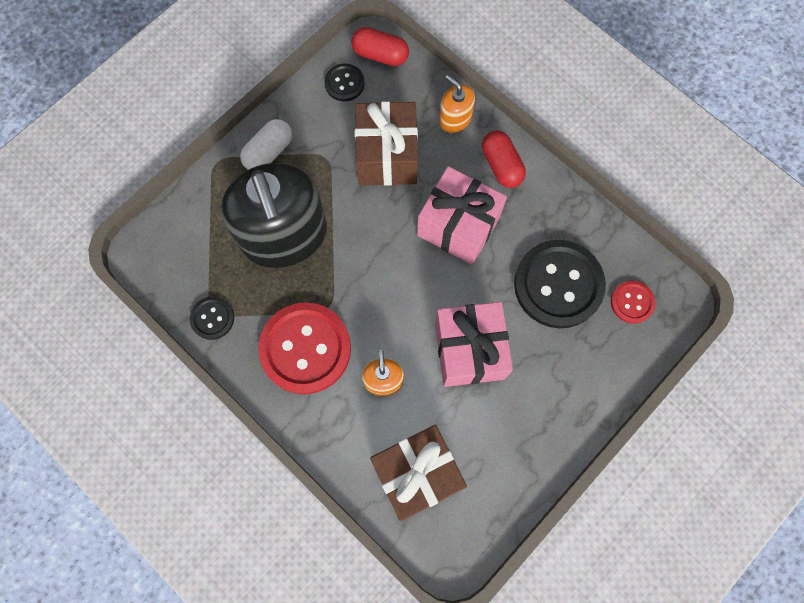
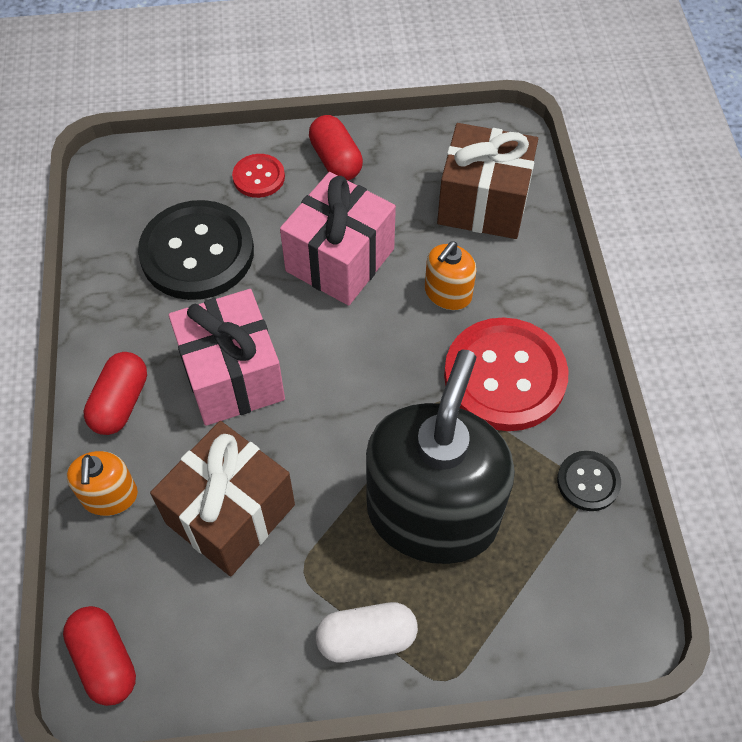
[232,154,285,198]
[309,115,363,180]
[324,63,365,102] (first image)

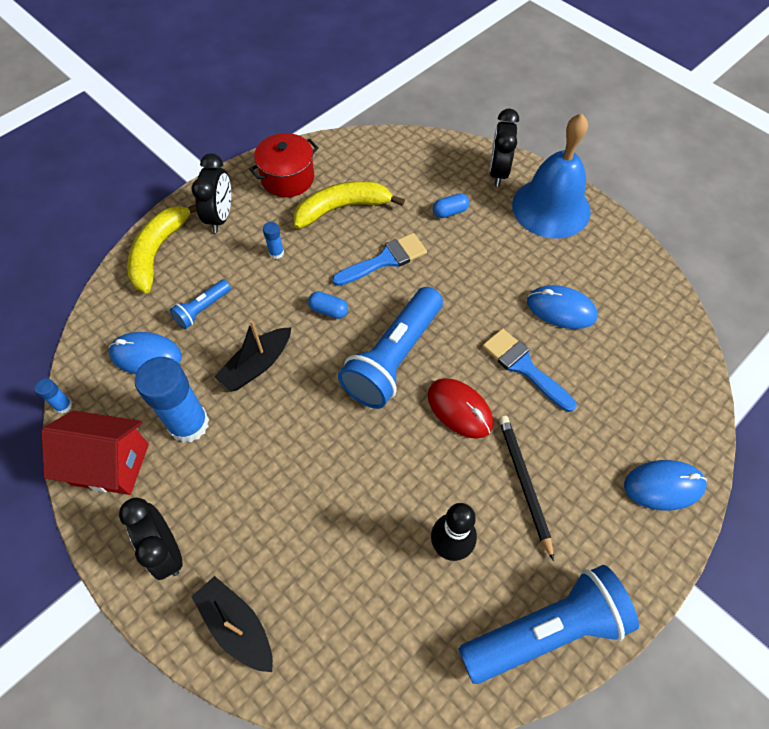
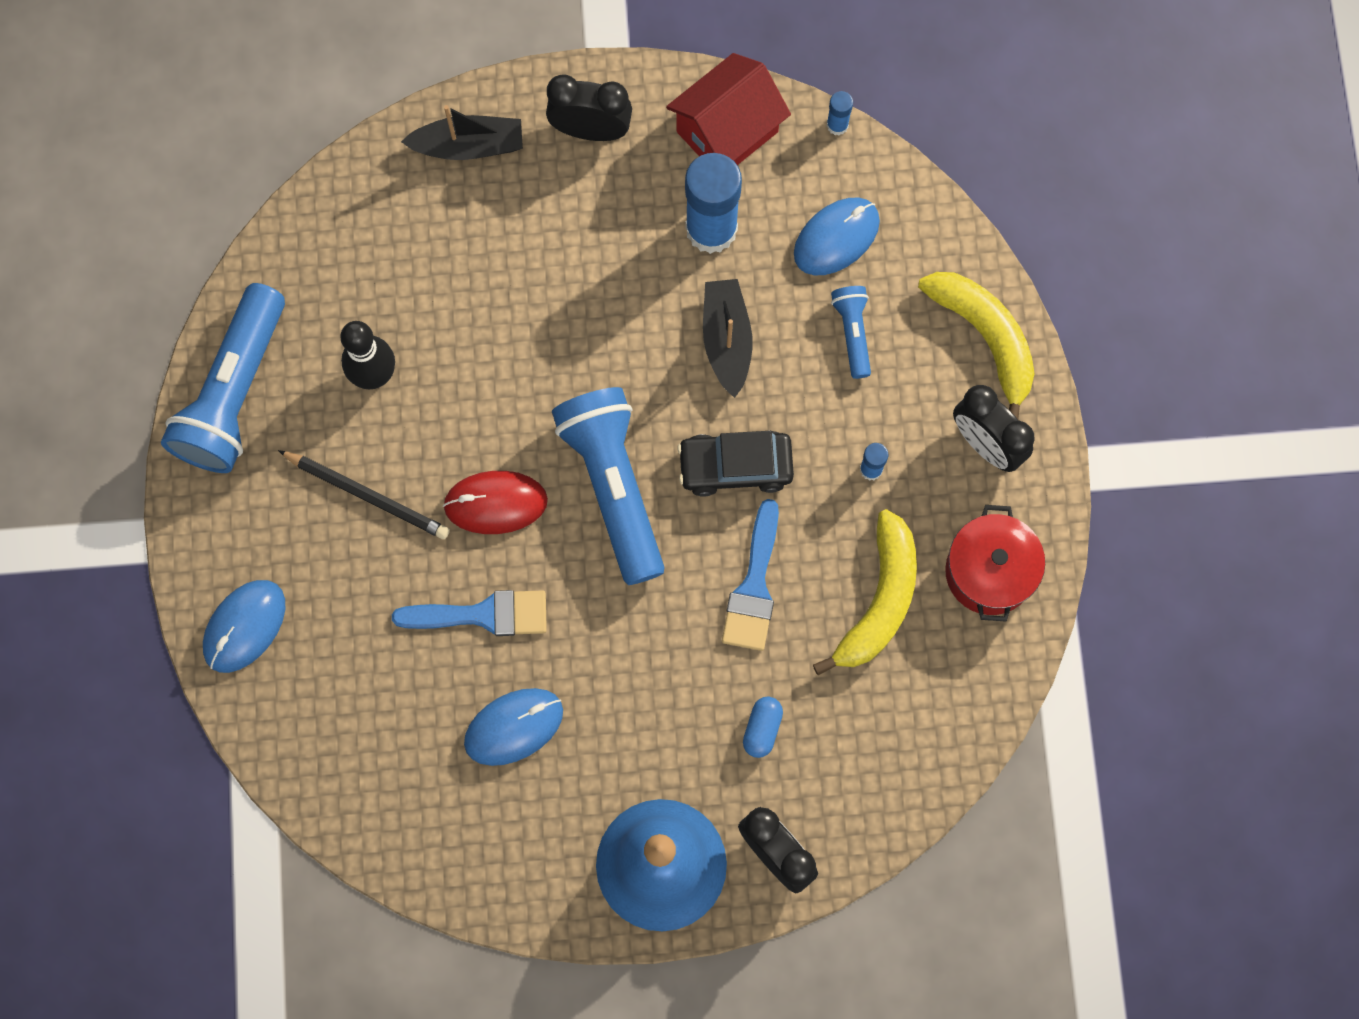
[677,431,794,497]

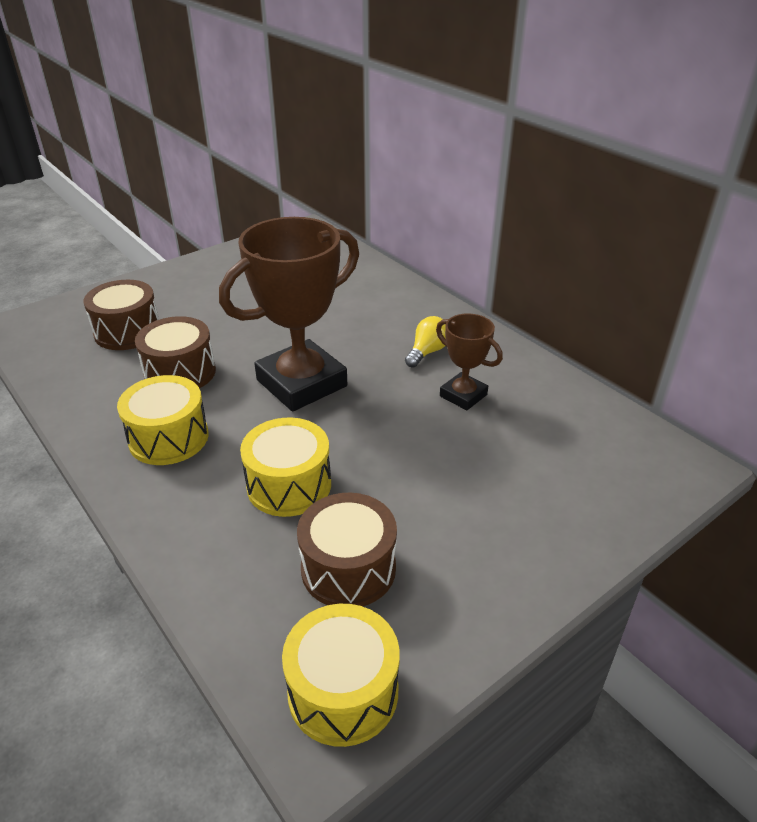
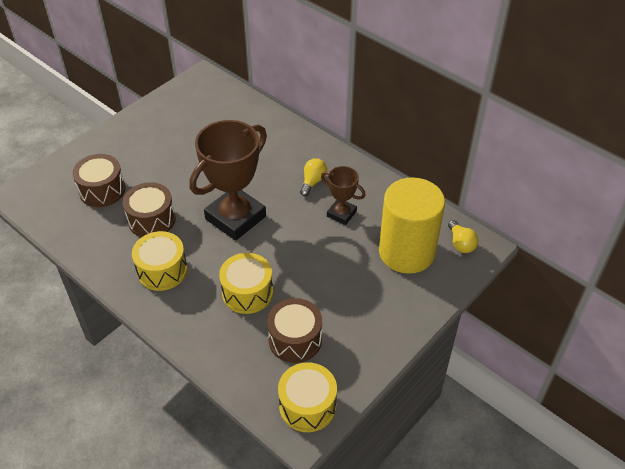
[379,177,445,274]
[448,220,479,253]

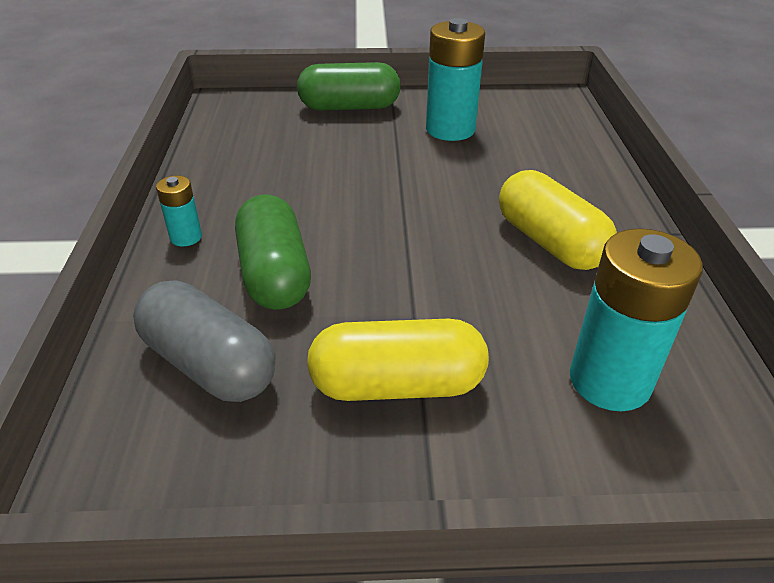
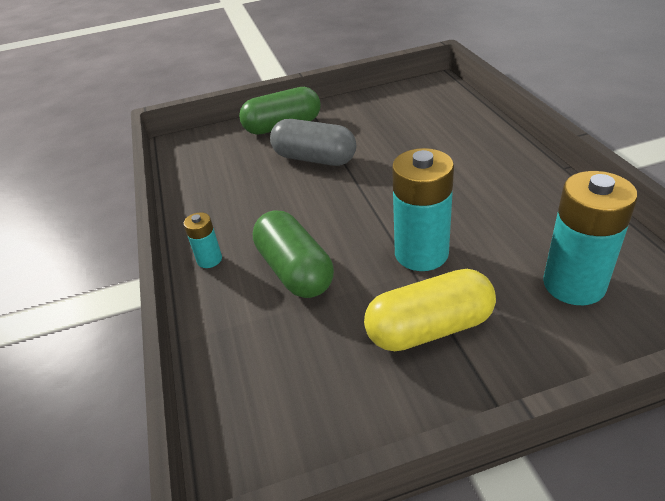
[270,119,356,166]
[392,148,454,271]
[499,170,617,270] (first image)

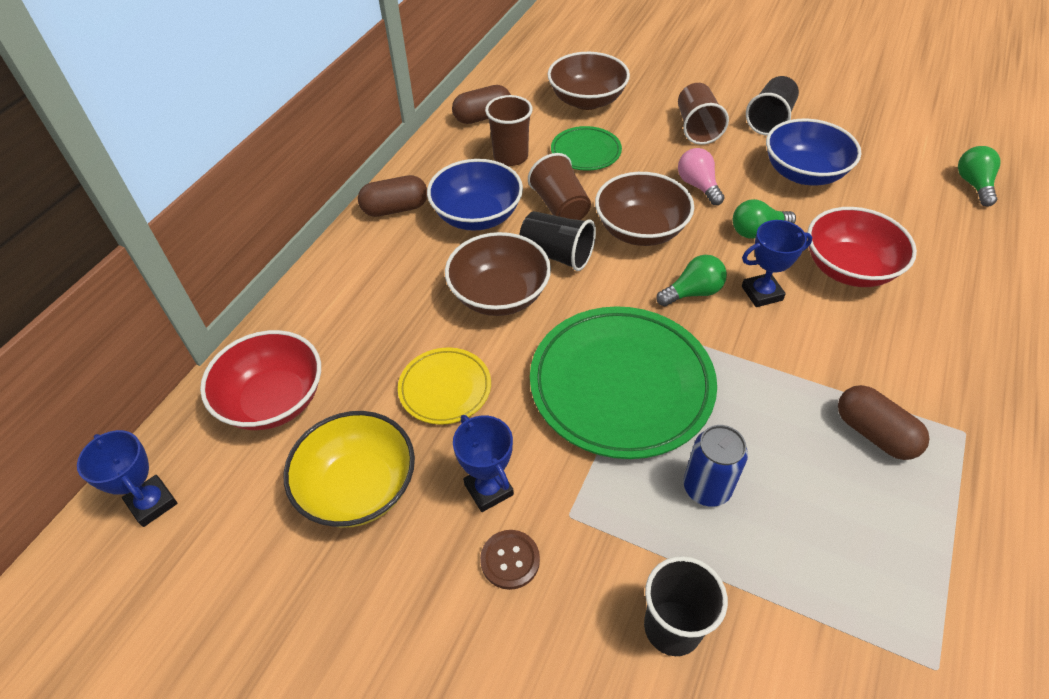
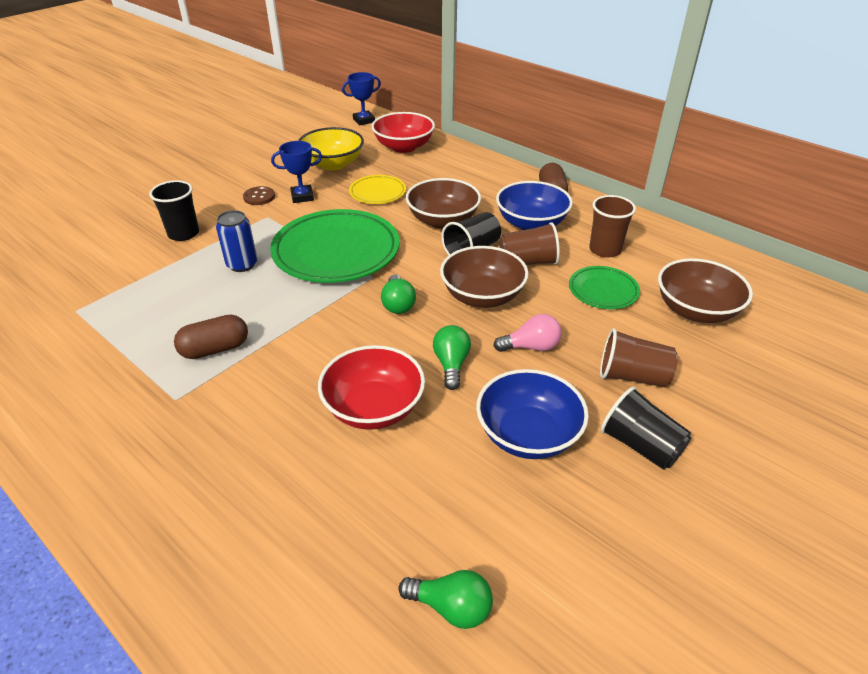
[452,85,511,124] (first image)
[742,220,812,307] (first image)

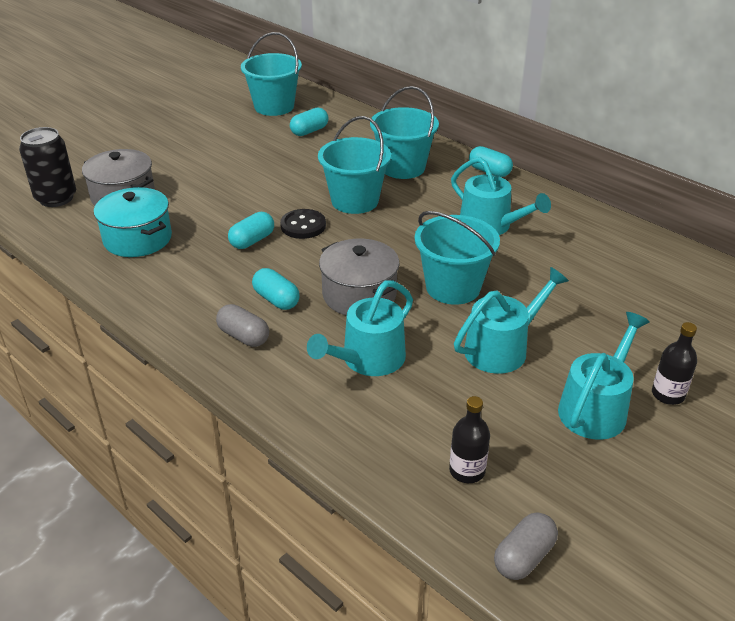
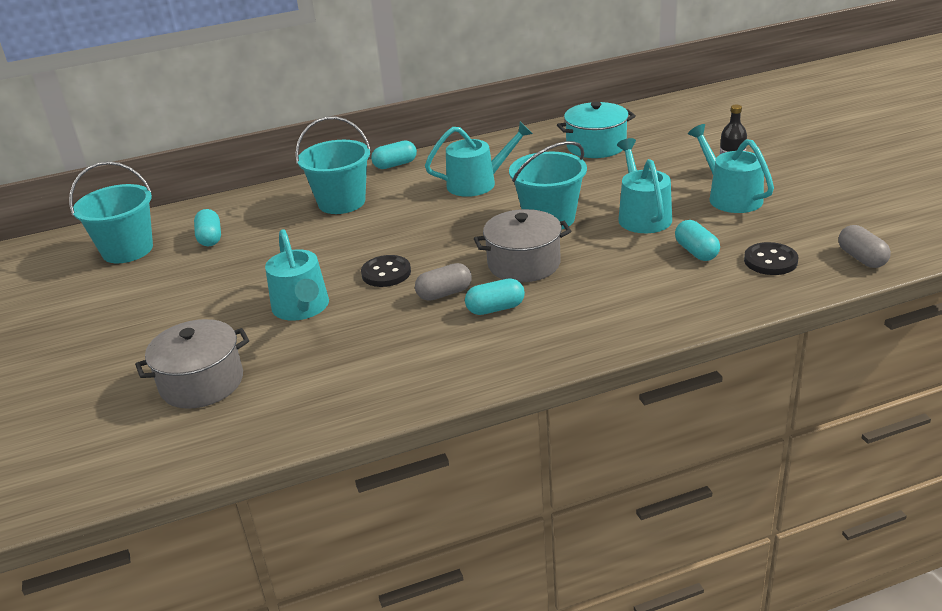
[265,229,329,321]
[415,263,472,301]
[557,102,636,158]
[675,220,720,261]
[744,242,798,275]
[19,127,76,207] (first image)
[318,116,391,214] (first image)

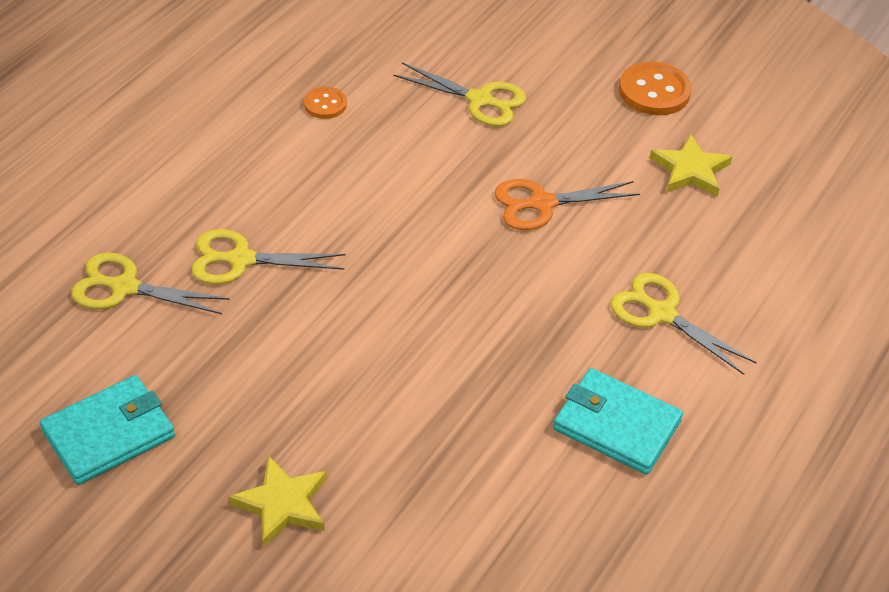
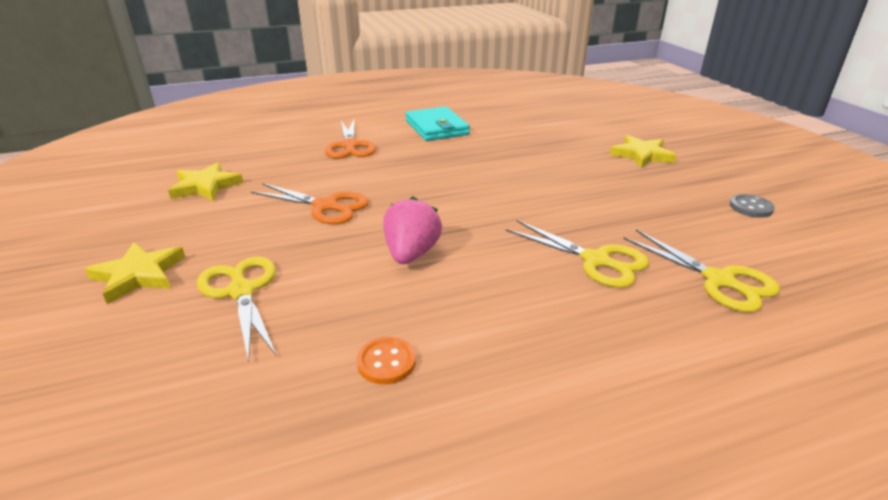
[85,242,185,304]
[325,120,376,159]
[383,196,442,264]
[730,194,775,218]
[619,62,692,115] (first image)

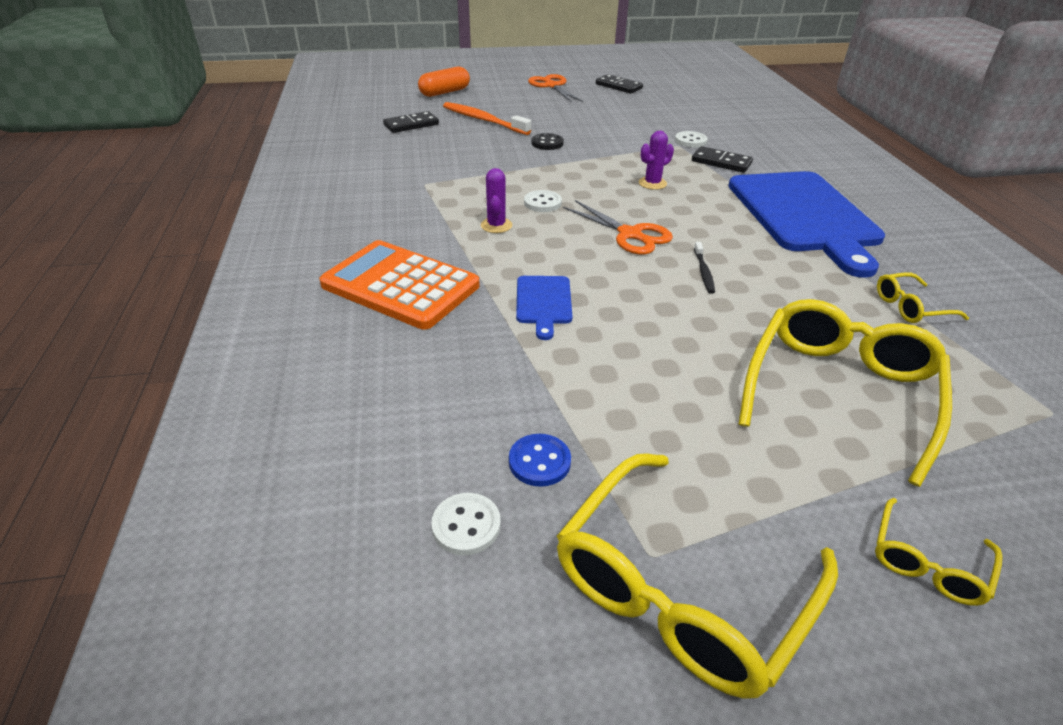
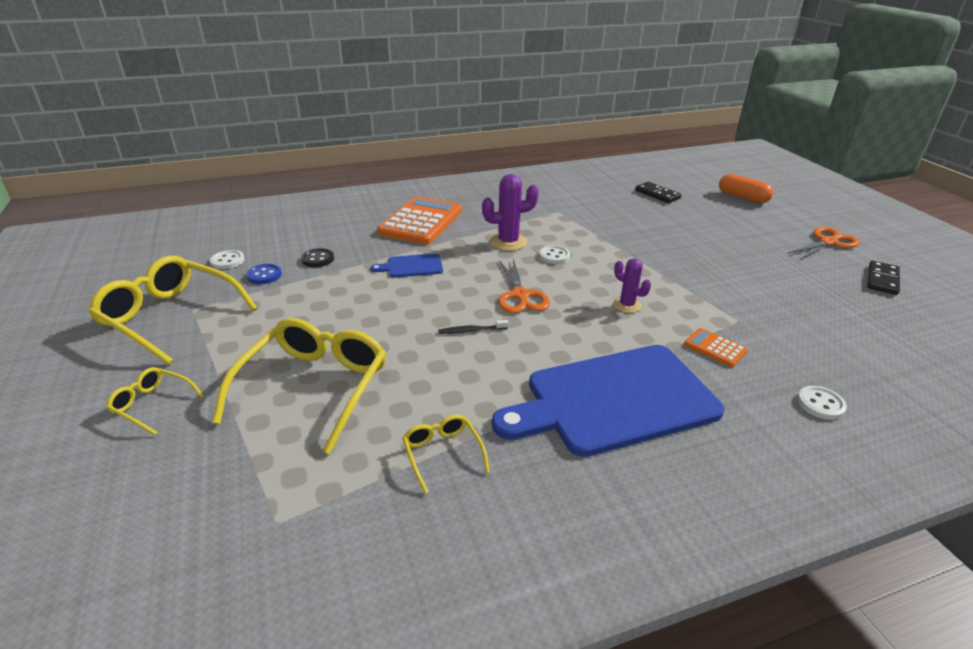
[212,318,386,454]
[301,248,334,267]
[482,174,539,251]
[498,259,550,313]
[684,328,748,367]
[797,386,847,420]
[443,102,531,135] (first image)

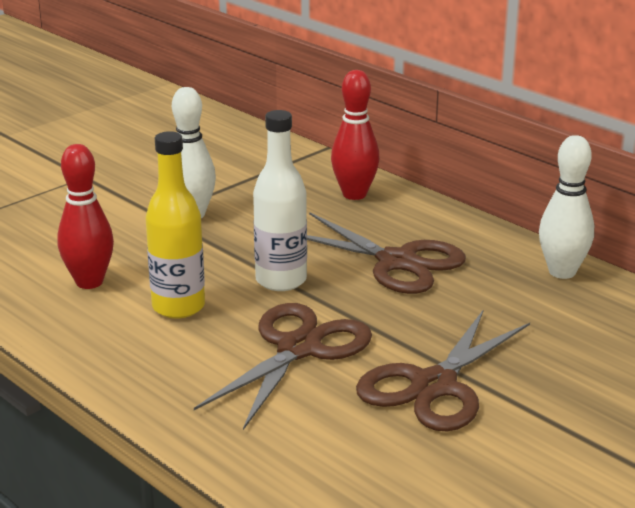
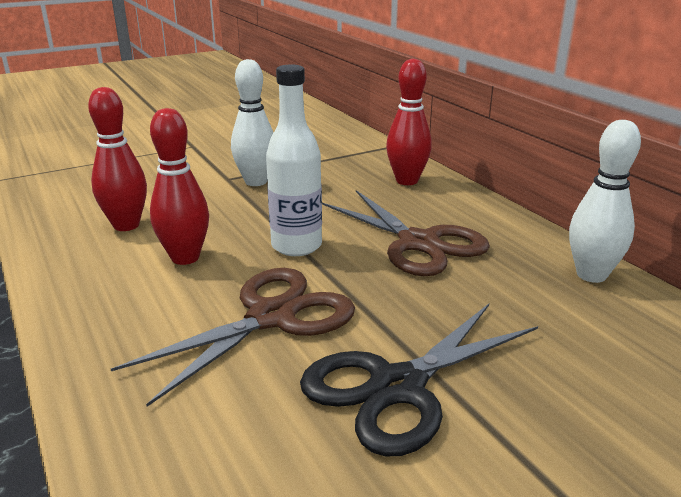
[150,108,209,265]
[300,304,538,457]

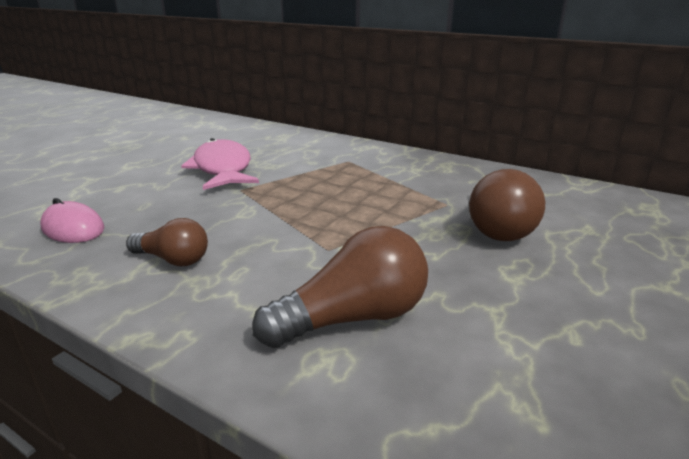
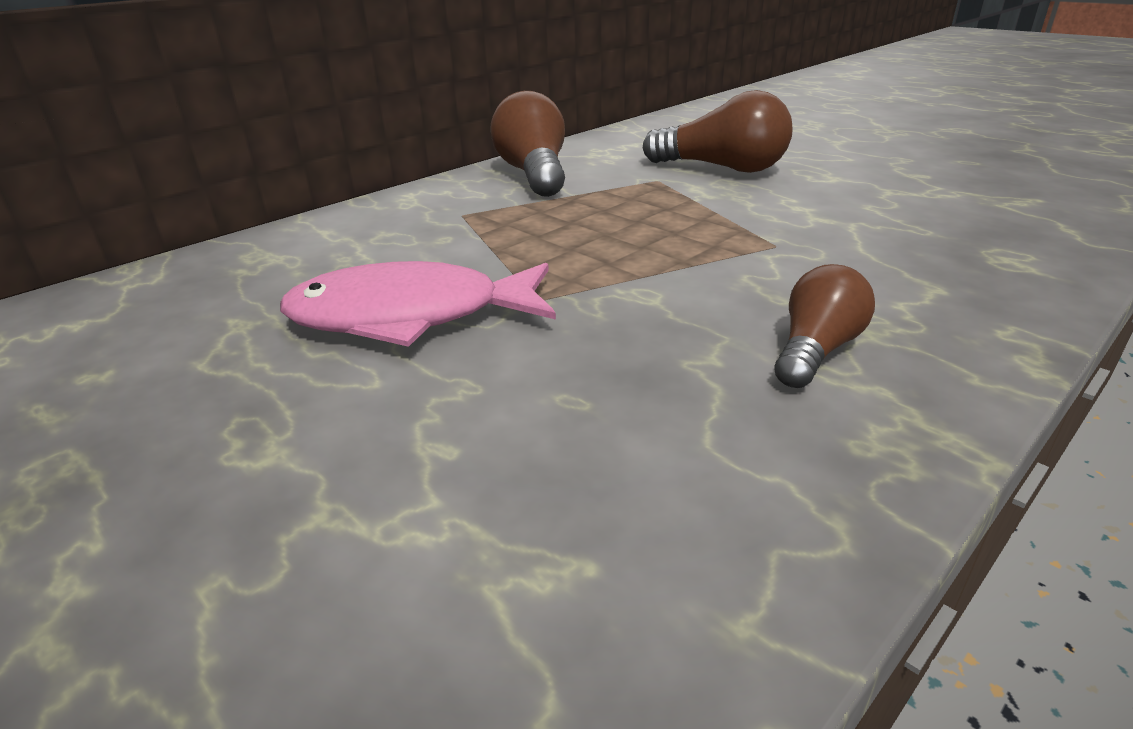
[490,91,565,197]
[40,198,105,243] (first image)

